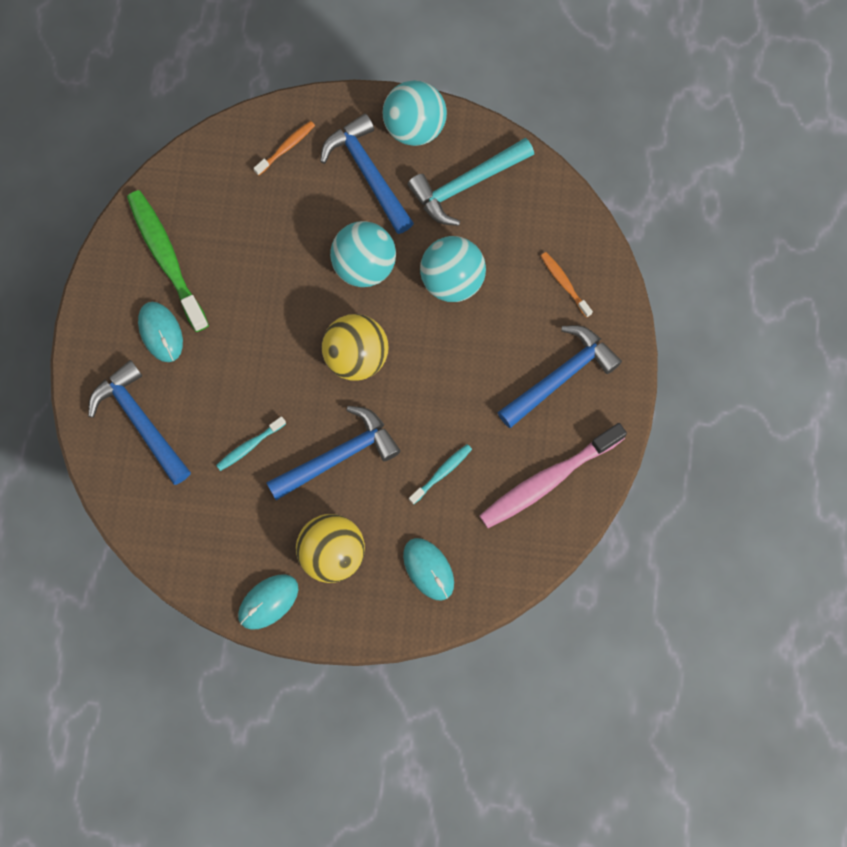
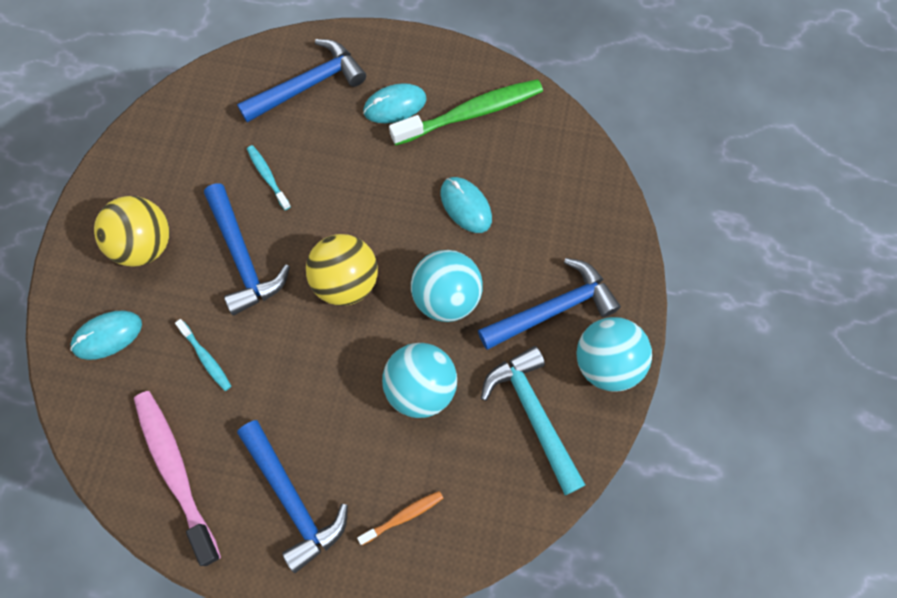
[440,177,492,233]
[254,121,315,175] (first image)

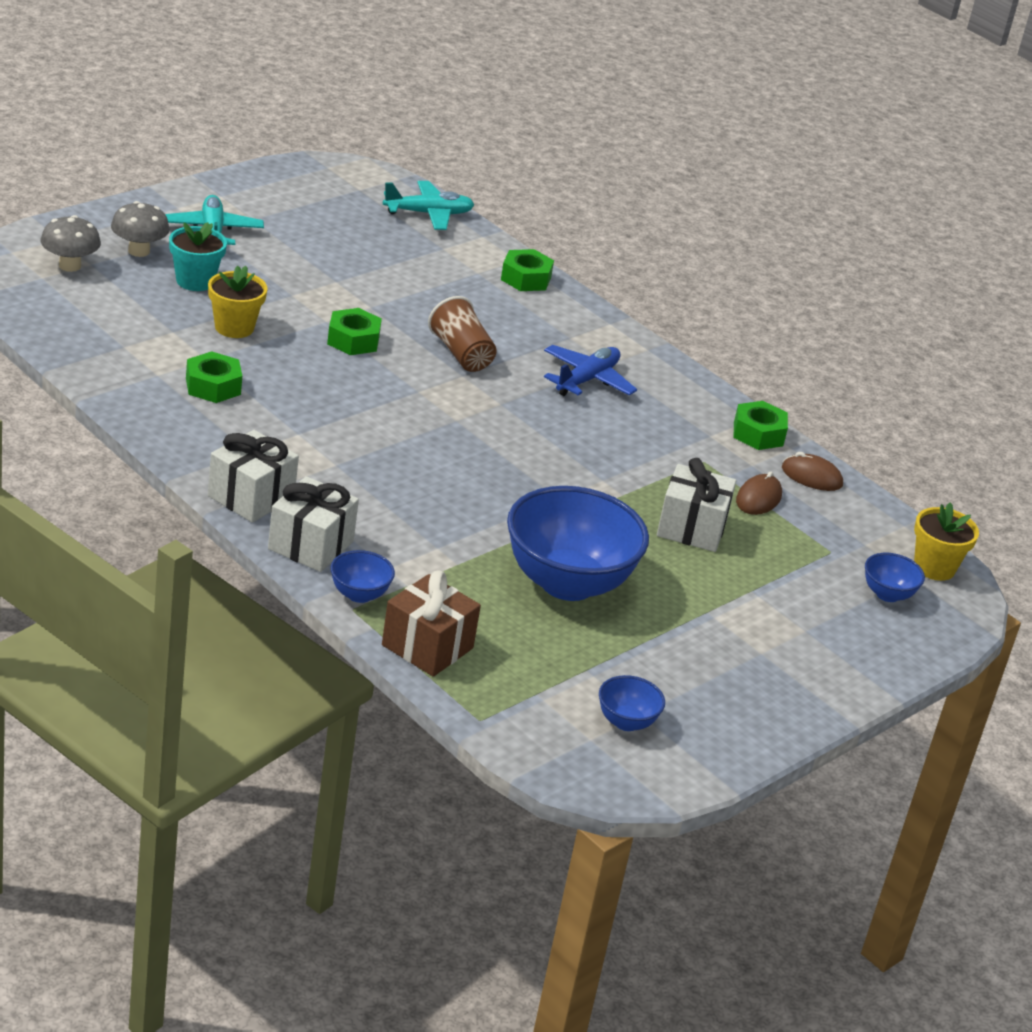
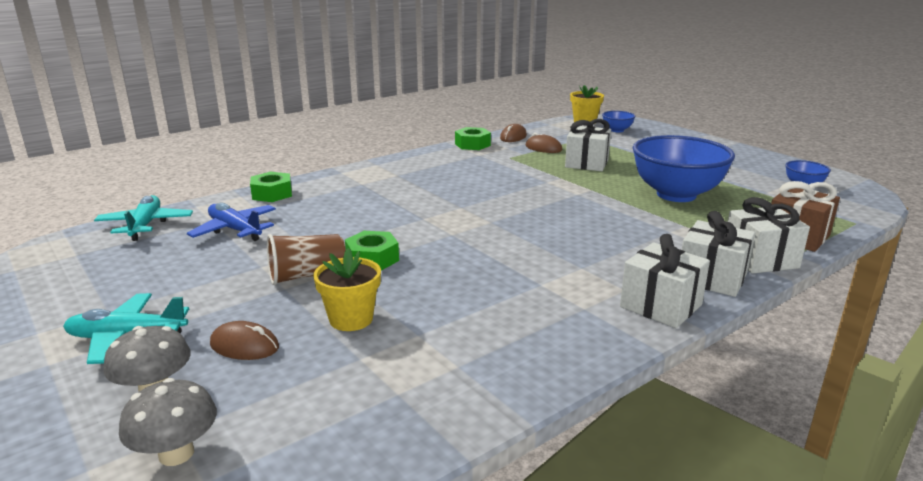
[187,202,276,241]
[210,321,279,360]
[267,234,346,285]
[728,197,810,274]
[186,351,242,403] (first image)

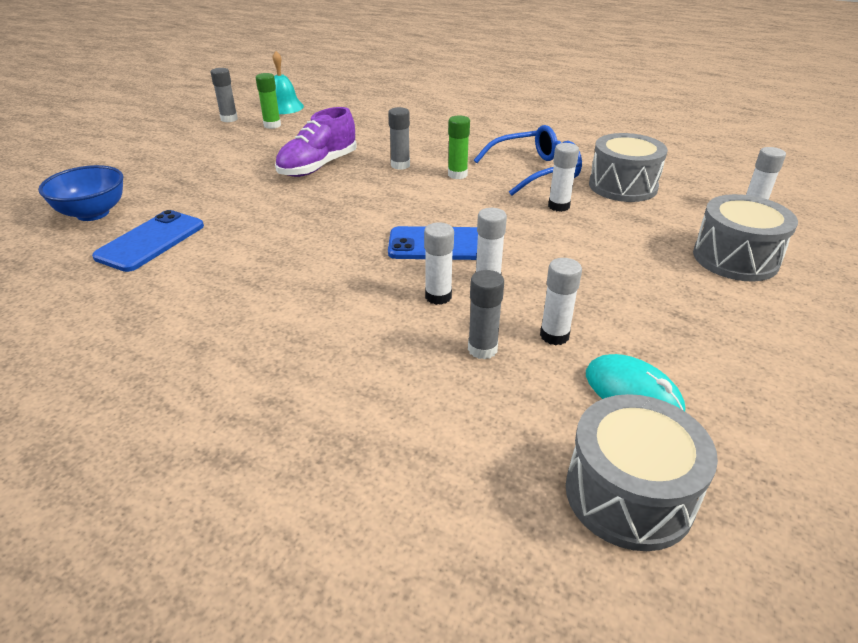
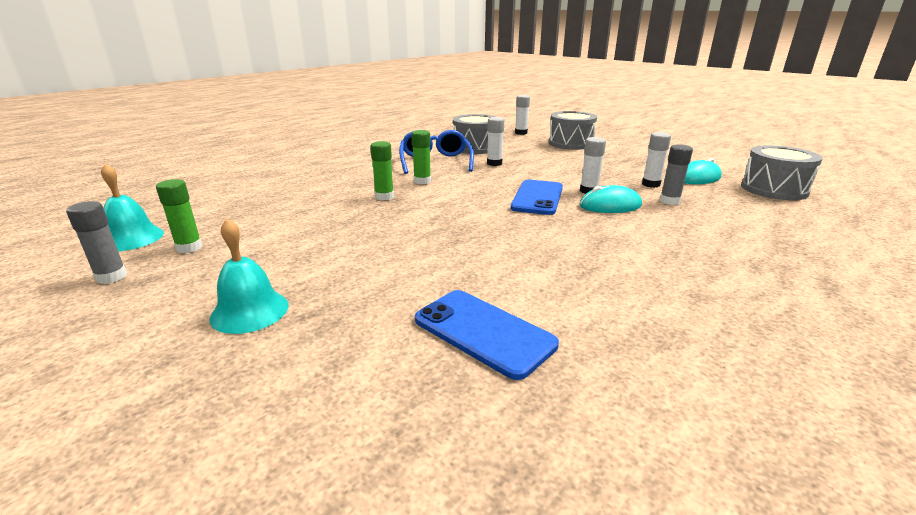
[209,219,289,334]
[370,141,394,200]
[580,185,642,213]
[38,165,123,221] (first image)
[275,107,357,177] (first image)

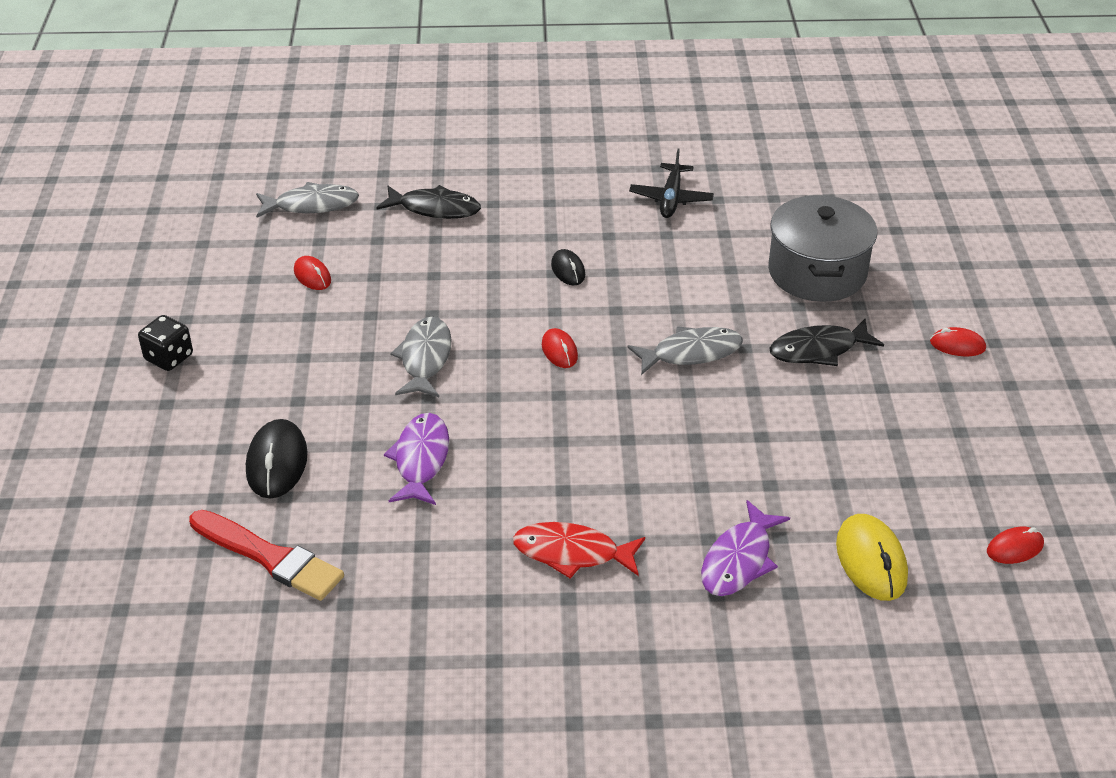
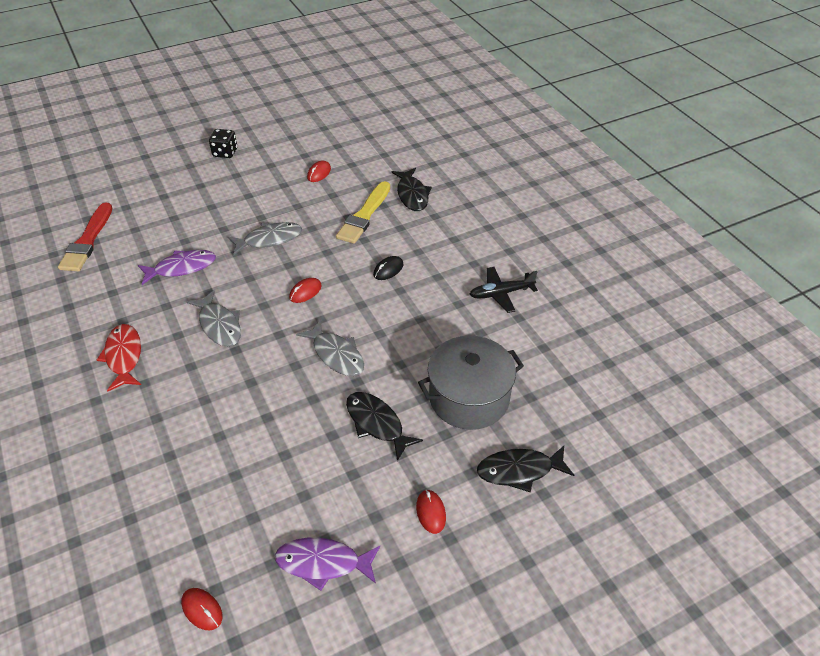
[187,290,241,347]
[275,538,380,591]
[336,181,390,244]
[477,446,574,493]
[246,419,308,498] (first image)
[836,514,908,601] (first image)

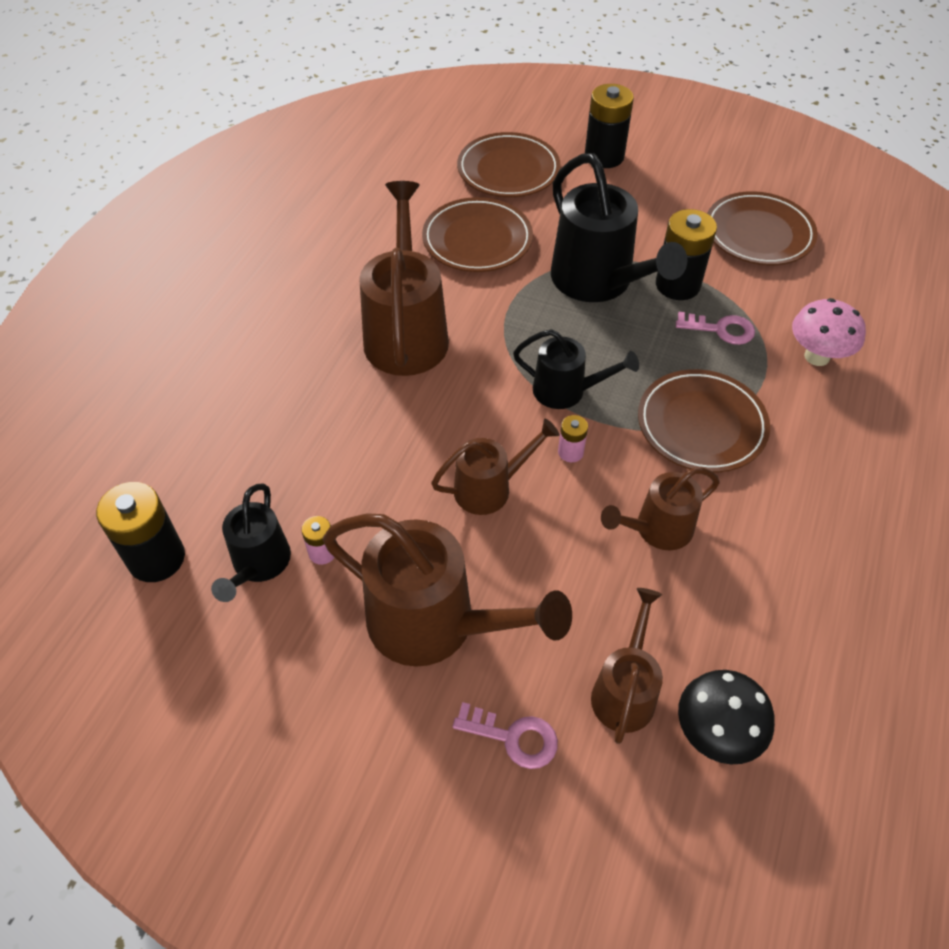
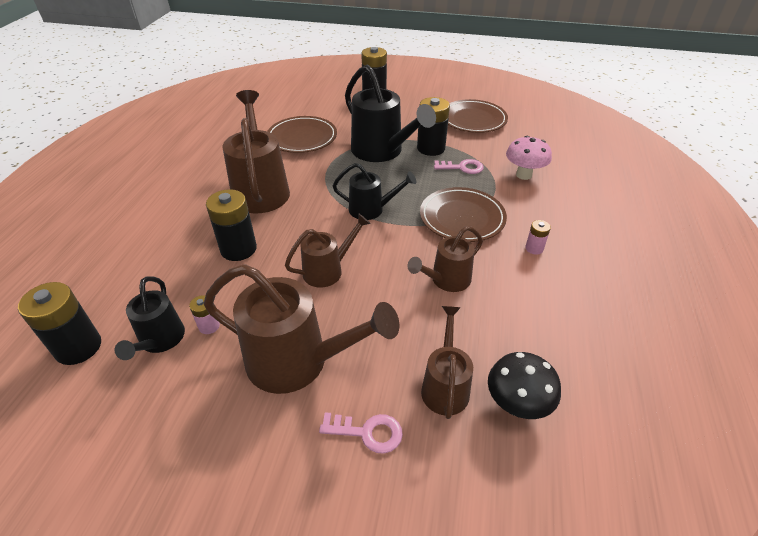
[206,189,257,261]
[525,220,551,255]
[457,132,561,197] (first image)

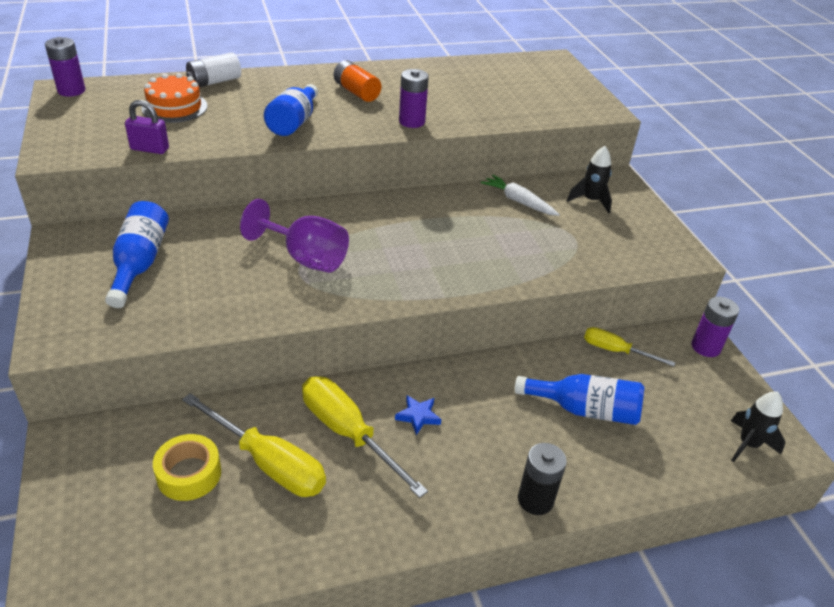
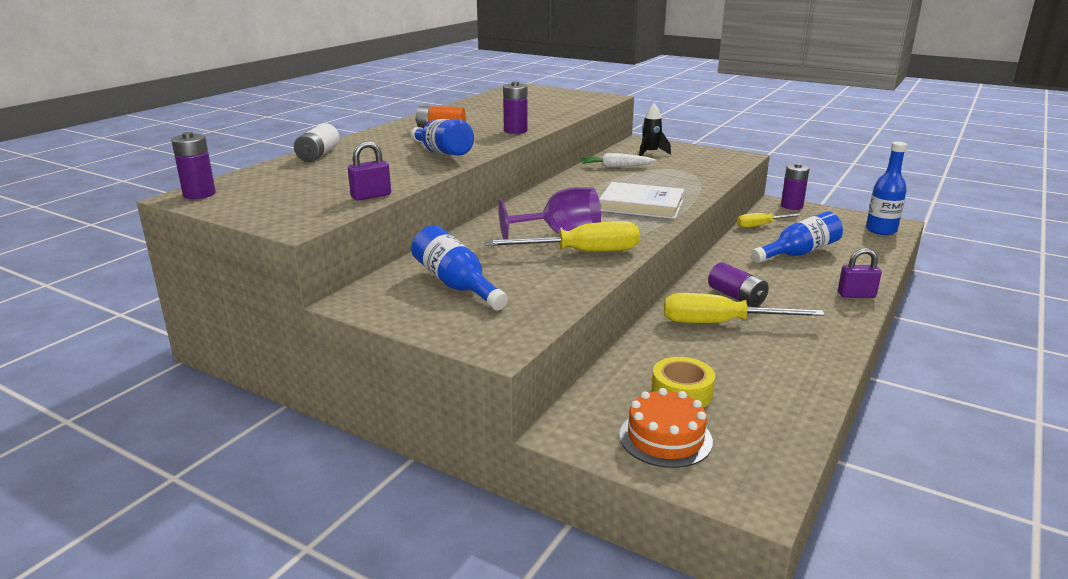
[484,221,639,252]
[599,182,684,219]
[619,388,713,468]
[708,262,769,307]
[838,248,882,298]
[866,141,907,235]

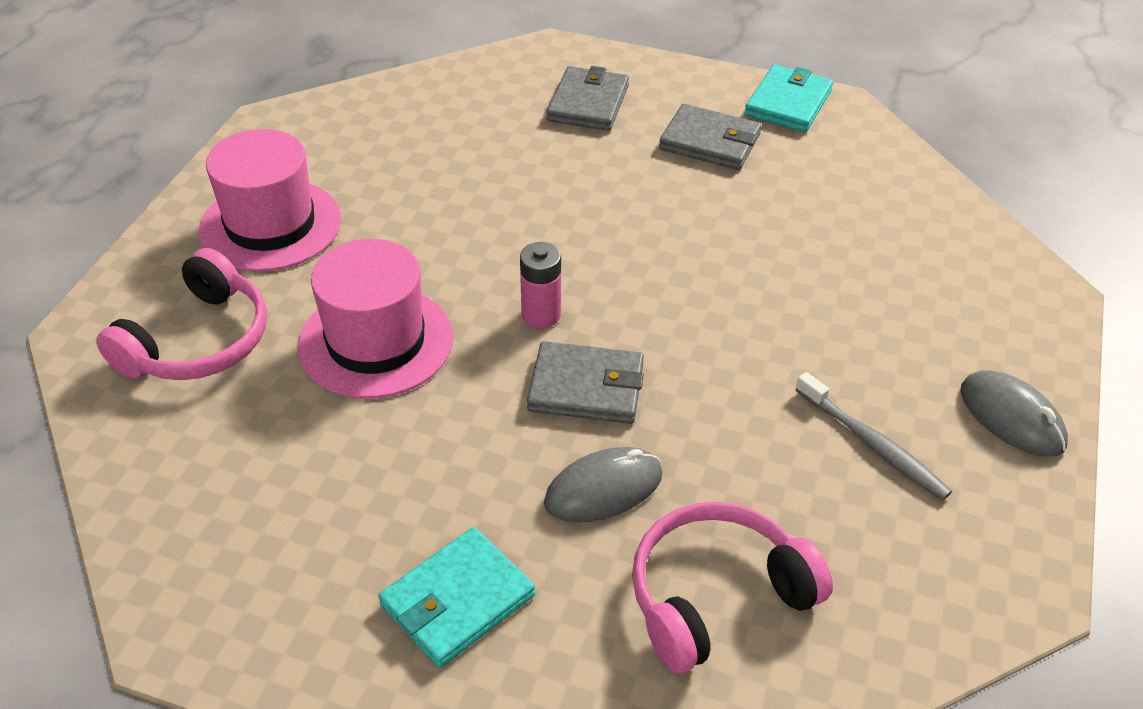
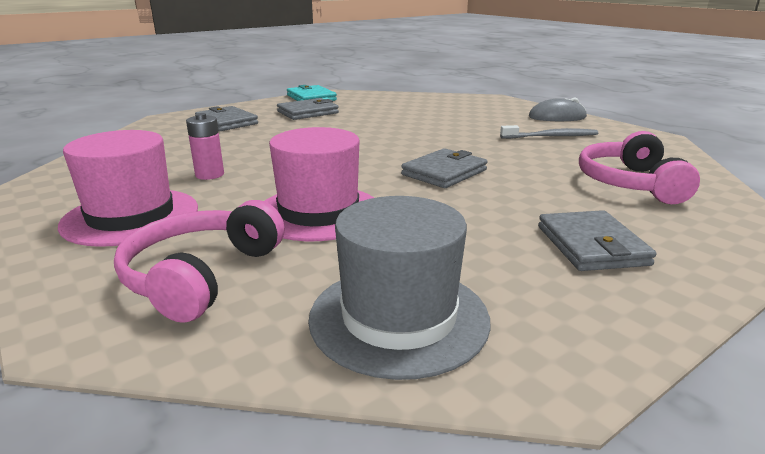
[114,200,285,323]
[186,113,224,180]
[308,196,491,380]
[538,210,656,271]
[544,447,663,523] (first image)

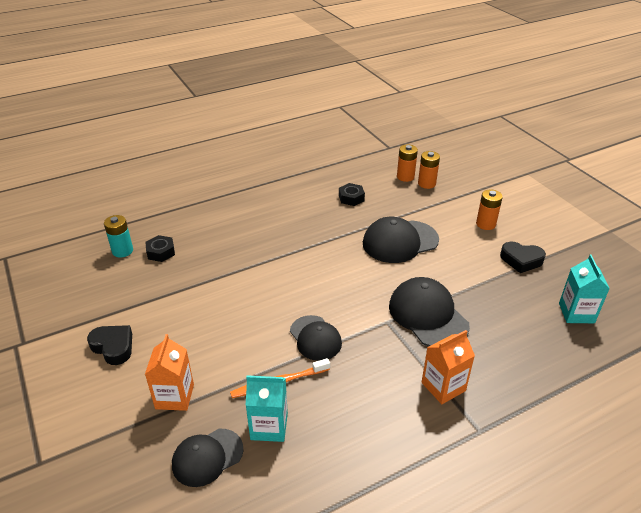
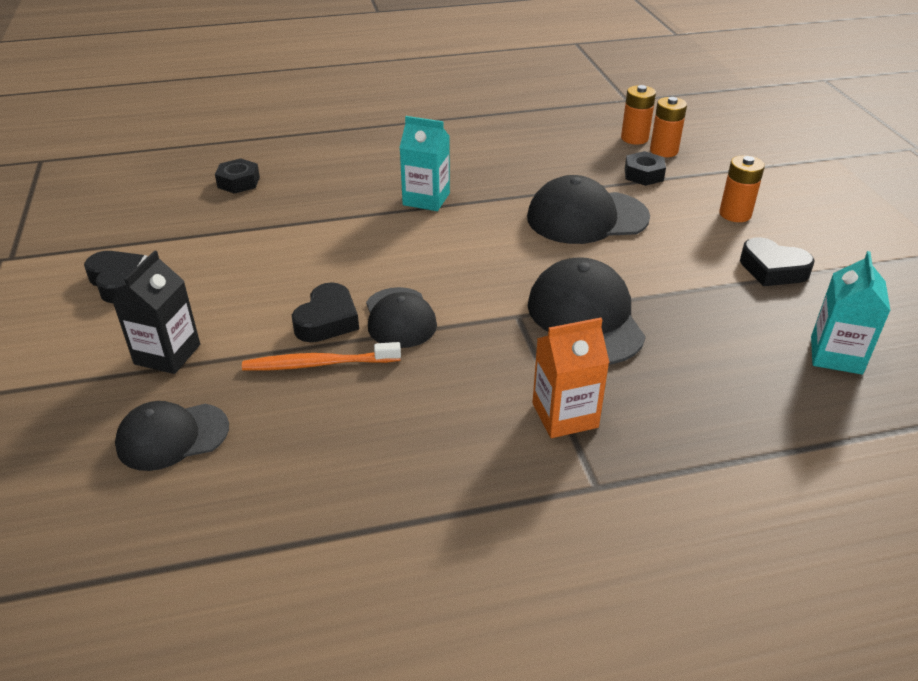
[112,250,200,374]
[292,282,359,342]
[399,116,450,211]
[625,151,666,186]
[104,215,133,258] (first image)

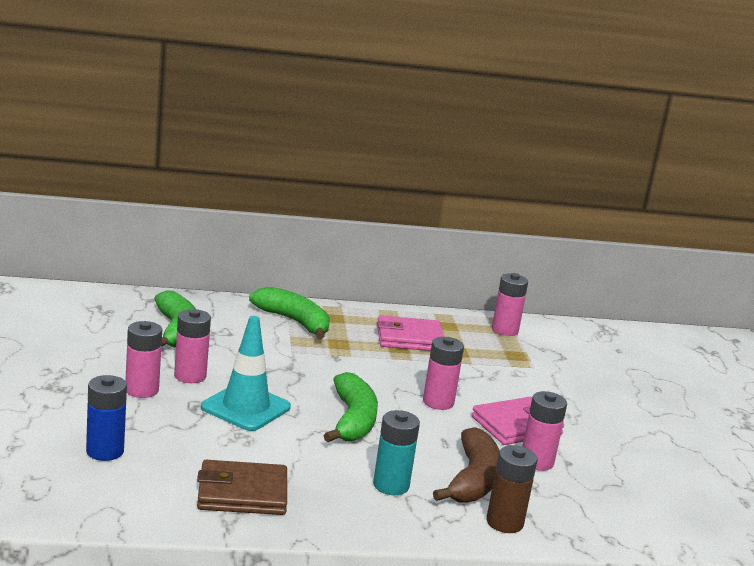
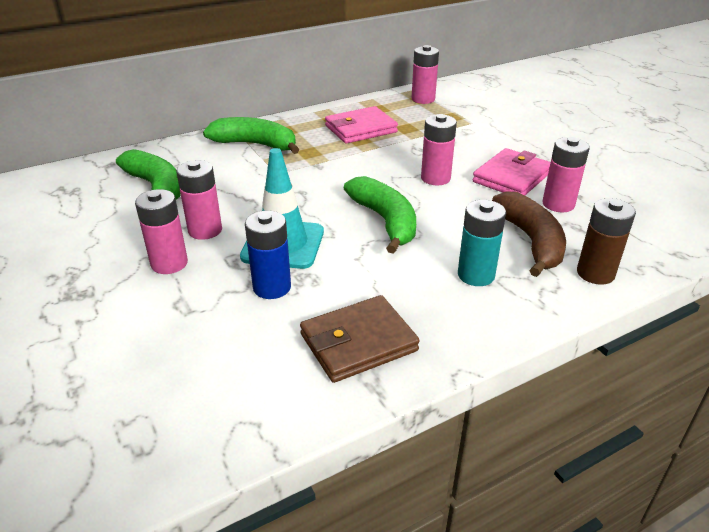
[245,211,291,299]

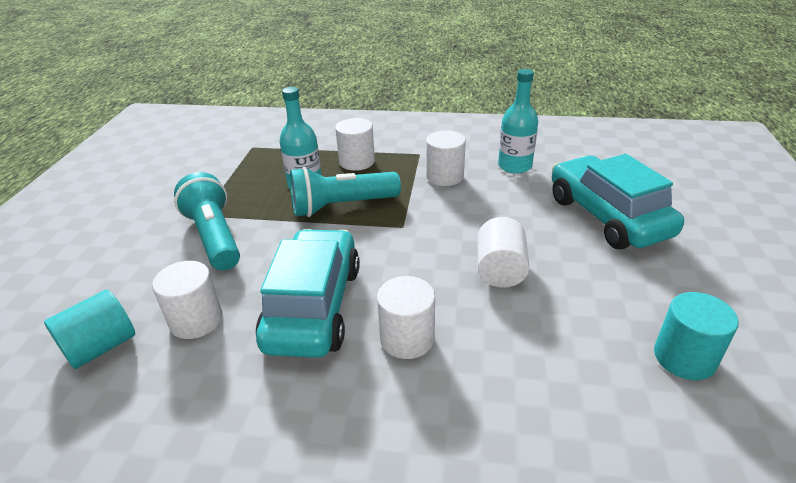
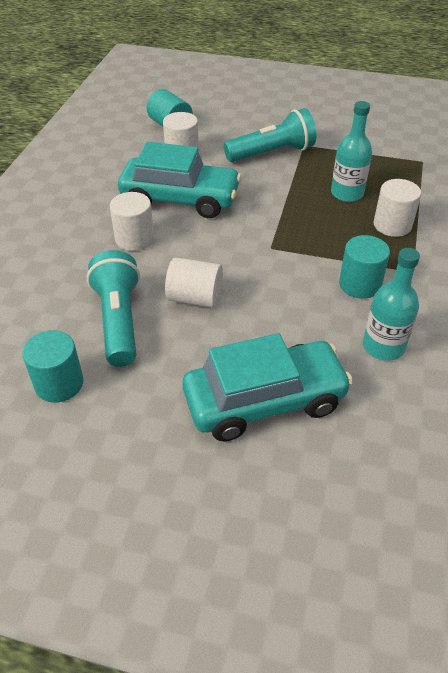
[87,250,140,367]
[339,235,390,299]

